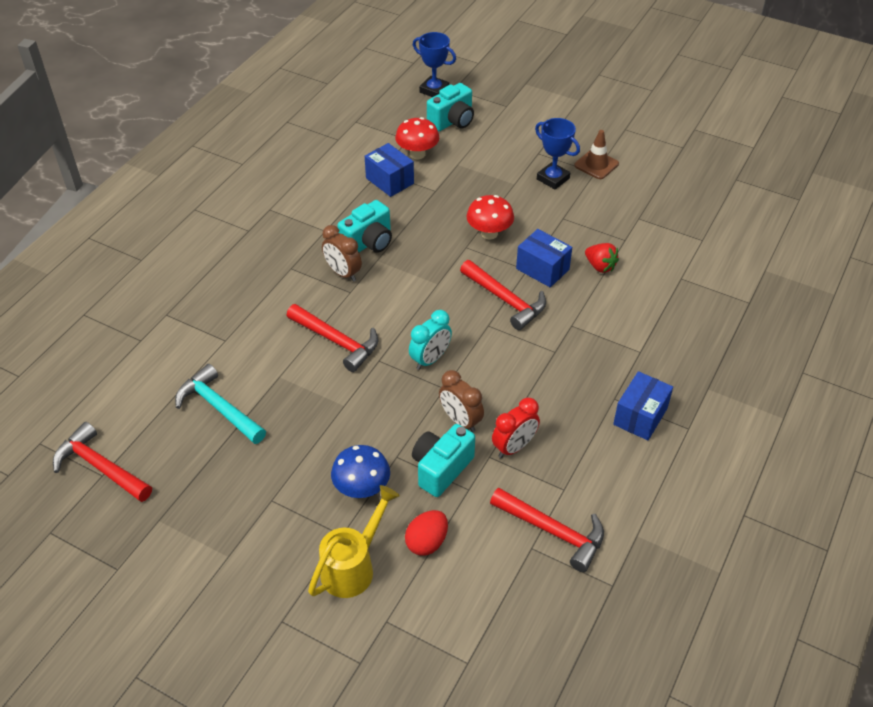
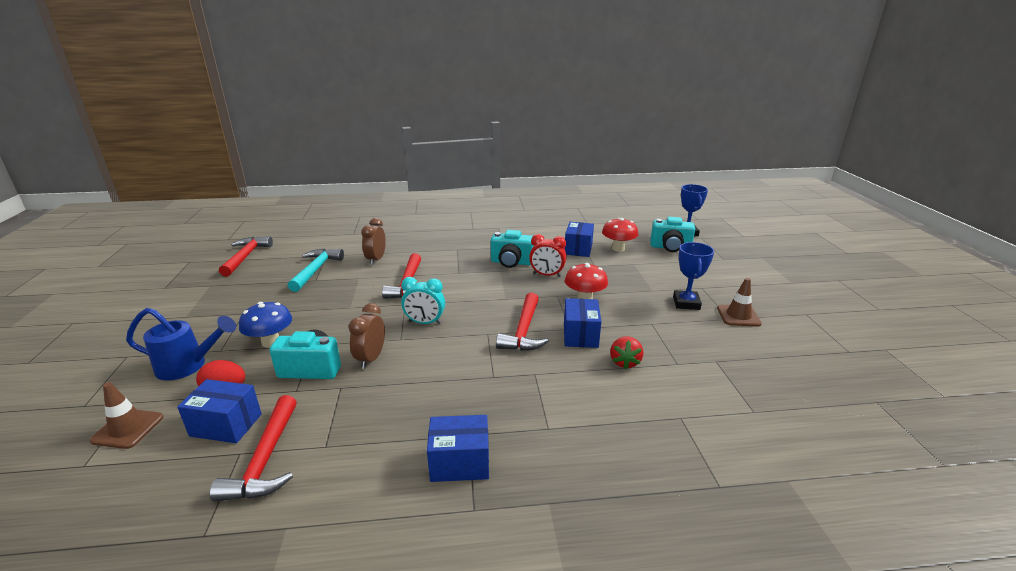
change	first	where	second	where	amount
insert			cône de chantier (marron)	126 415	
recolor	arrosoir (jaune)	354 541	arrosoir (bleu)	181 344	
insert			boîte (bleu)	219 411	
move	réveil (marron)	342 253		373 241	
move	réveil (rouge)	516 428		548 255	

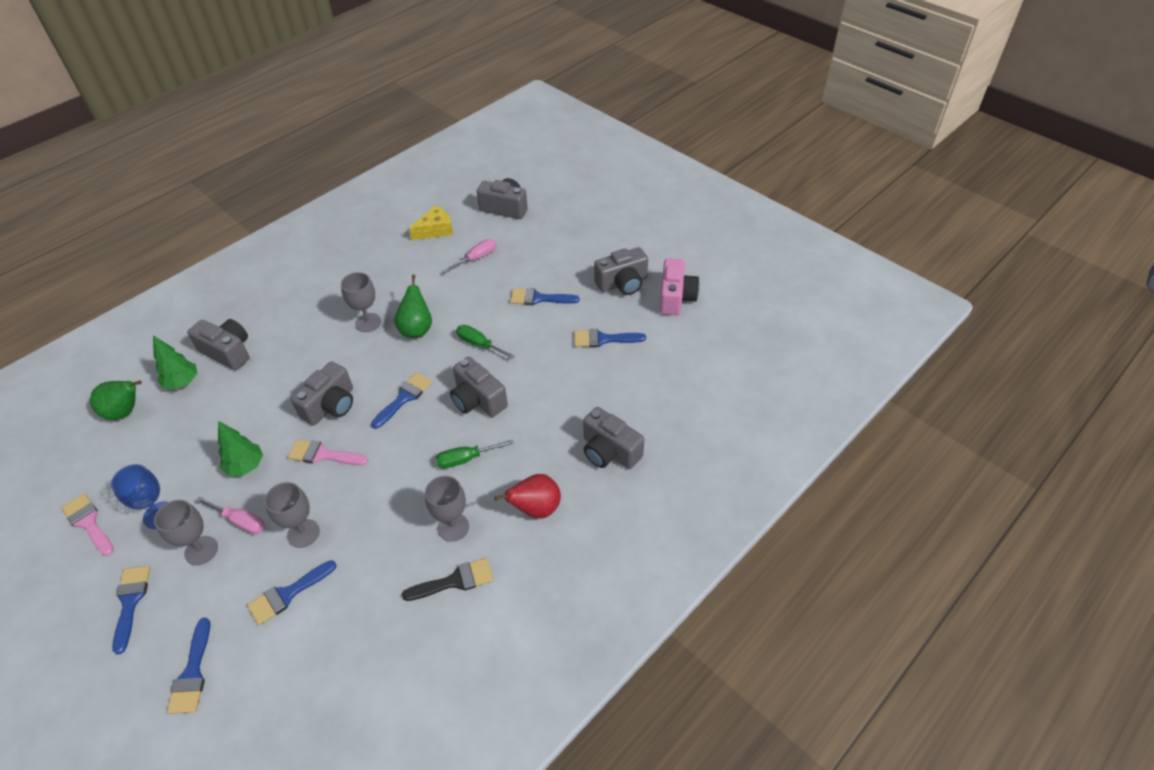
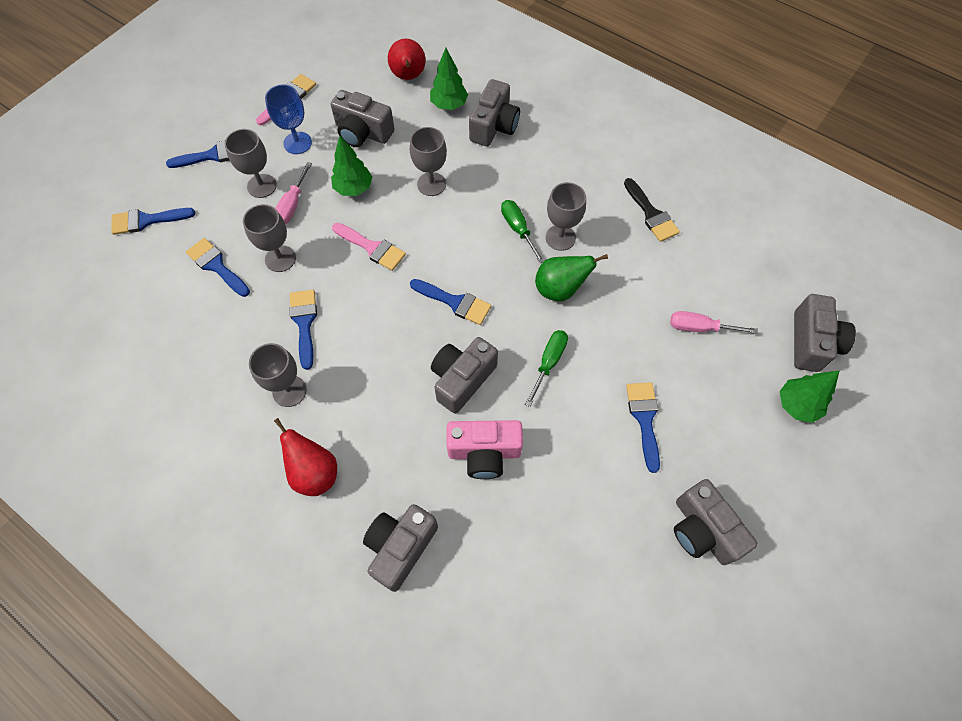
change	first	where	second	where	amount
move	pinceau (bleu)	610 338		303 330	
move	appareil photo (gris)	322 393		363 118	
rotate	pinceau (rose)	328 452		369 247	120 degrees clockwise
recolor	poire (vert)	116 400	poire (rouge)	407 59	
insert			verre à pied (gris)	428 161	
move	appareil photo (rose)	680 286		484 449	
move	tournevis (vert)	475 454		522 232	
move	pinceau (noir)	447 579		652 210	
rotate	tournevis (rose)	470 256		714 322	150 degrees clockwise
insert			arbre (vert)	809 397	
delete	fromage (jaune)	431 222			

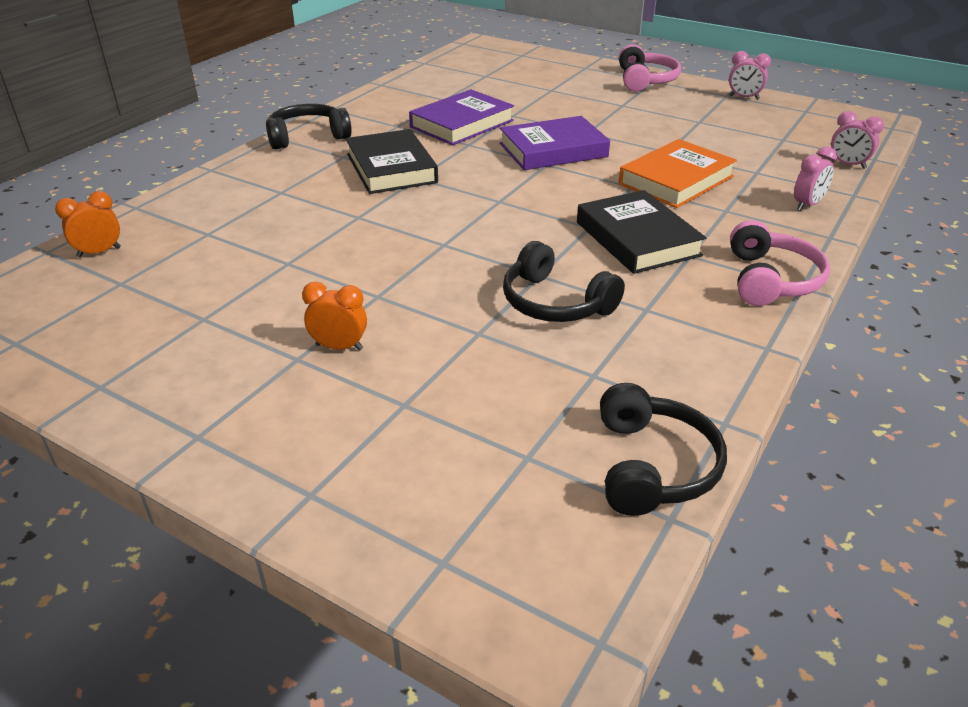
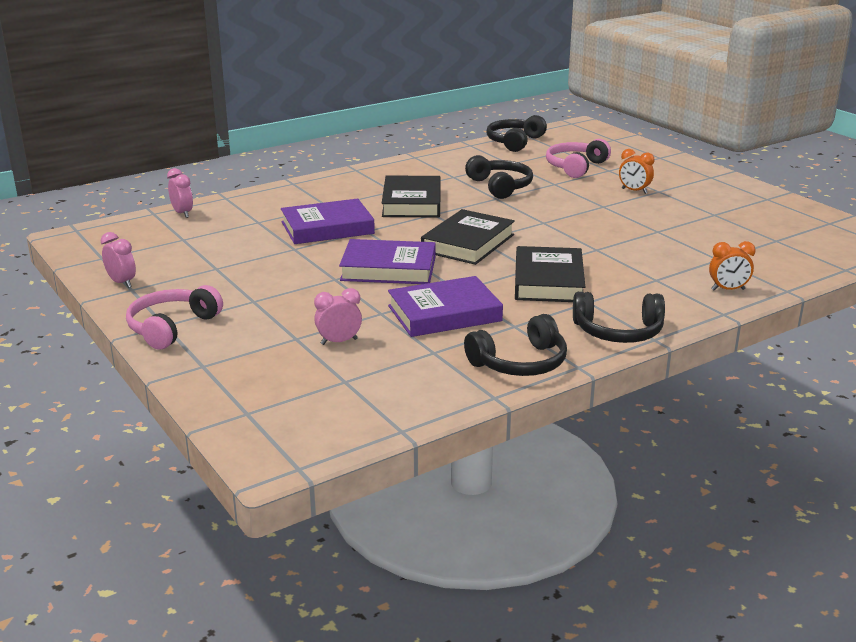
change	first	where	second	where	amount
recolor	livre (orange)	678 173	livre (violet)	328 221	
move	réveil (rose)	815 179		338 316	
insert			livre (noir)	468 237	
insert			casque audio (noir)	515 345	
move	casque audio (rose)	780 263		578 158	
move	réveil (orange)	88 224		732 265	

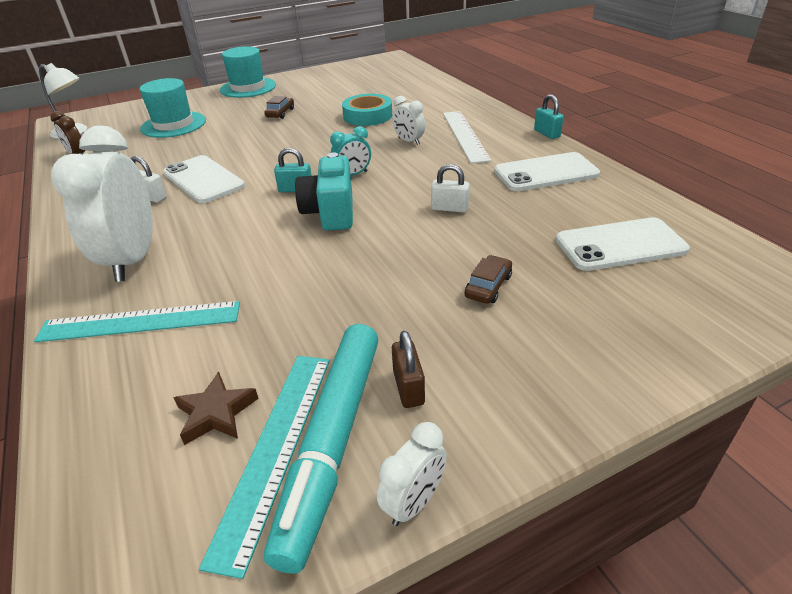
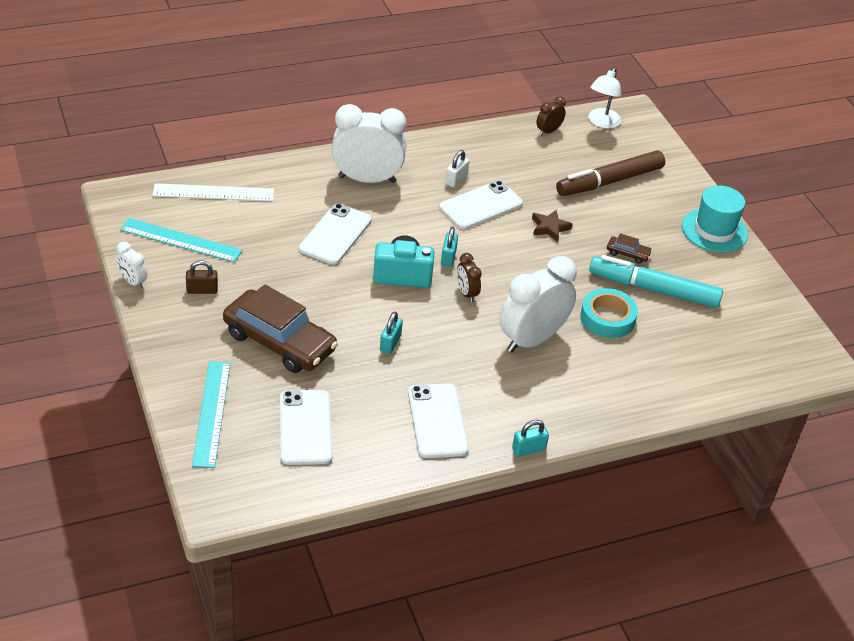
change	first	where	second	where	amount
move	règle (blanc)	467 137		213 192	
move	règle (turquoise)	137 321		211 414	
resize	voiture (marron)	488 279		280 329	x2.43
insert			téléphone (blanc)	335 234	
recolor	cadenas (blanc)	450 188	cadenas (turquoise)	391 333	
recolor	réveil (turquoise)	350 151	réveil (marron)	469 277	
resize	réveil (blanc)	408 120		538 304	x2.16
move	étoile (marron)	216 408		552 226	
replace	chapeau (turquoise)	173 108	feutre (marron)	610 173	
move	feutre (turquoise)	321 449		656 281	

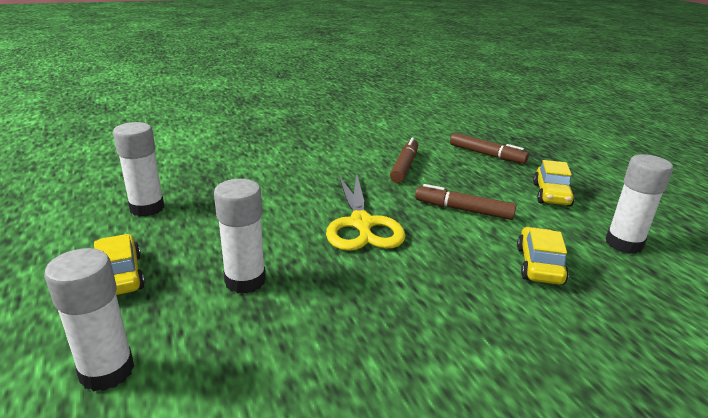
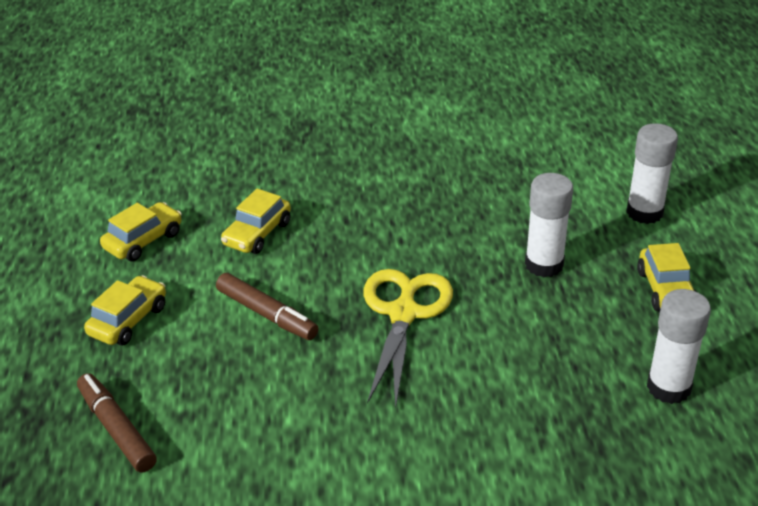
change	first	where	second	where	amount
replace	bâton de colle (blanc)	639 204	voiture (jaune)	141 231	
delete	feutre (marron)	404 160			

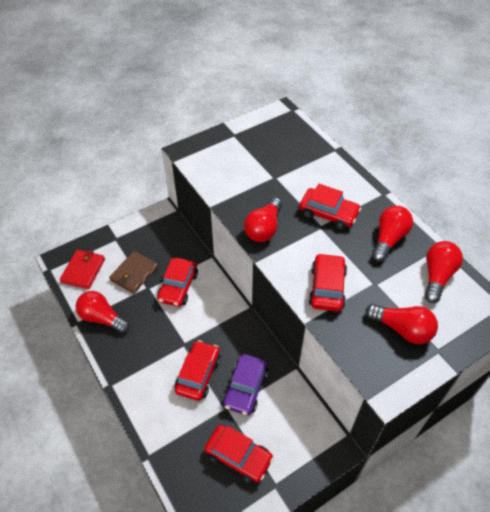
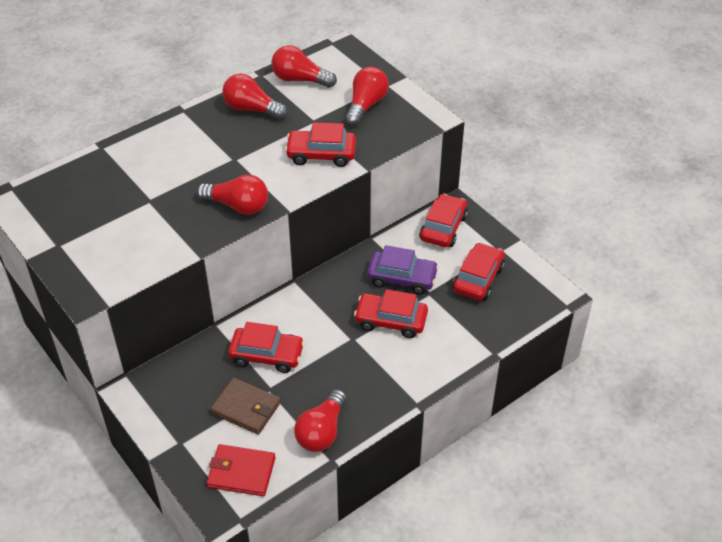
change	first	where	second	where	amount
move	voiture (rouge)	330 207		443 220	

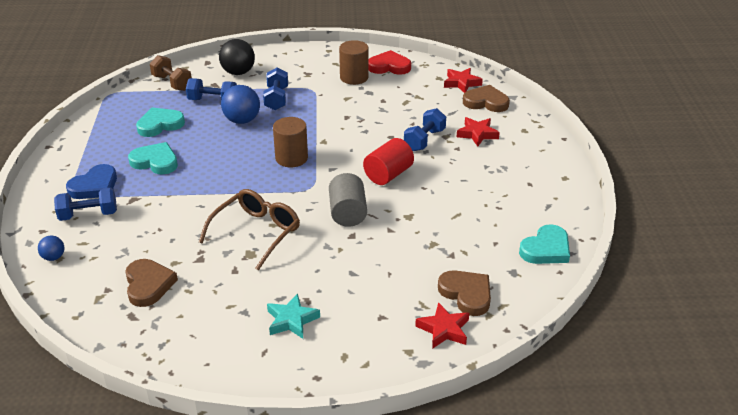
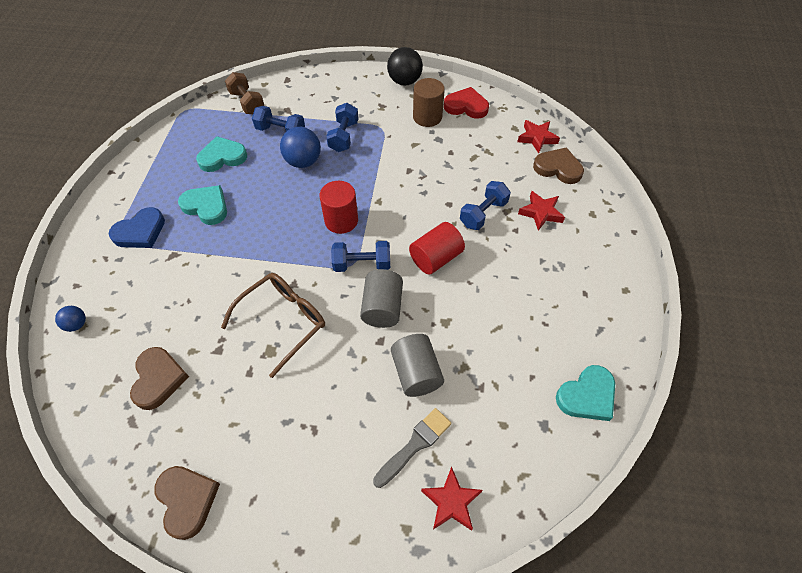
change	first	where	second	where	amount
move	cœur (marron)	464 293		187 503	
recolor	cylindre (marron)	290 142	cylindre (rouge)	339 207	
move	haltère (bleu)	85 204		360 256	
insert			pinceau (gris)	412 448	
move	balle (noir)	237 57		405 66	
insert			cylindre (gris)	417 365	
delete	étoile (turquoise)	293 316			

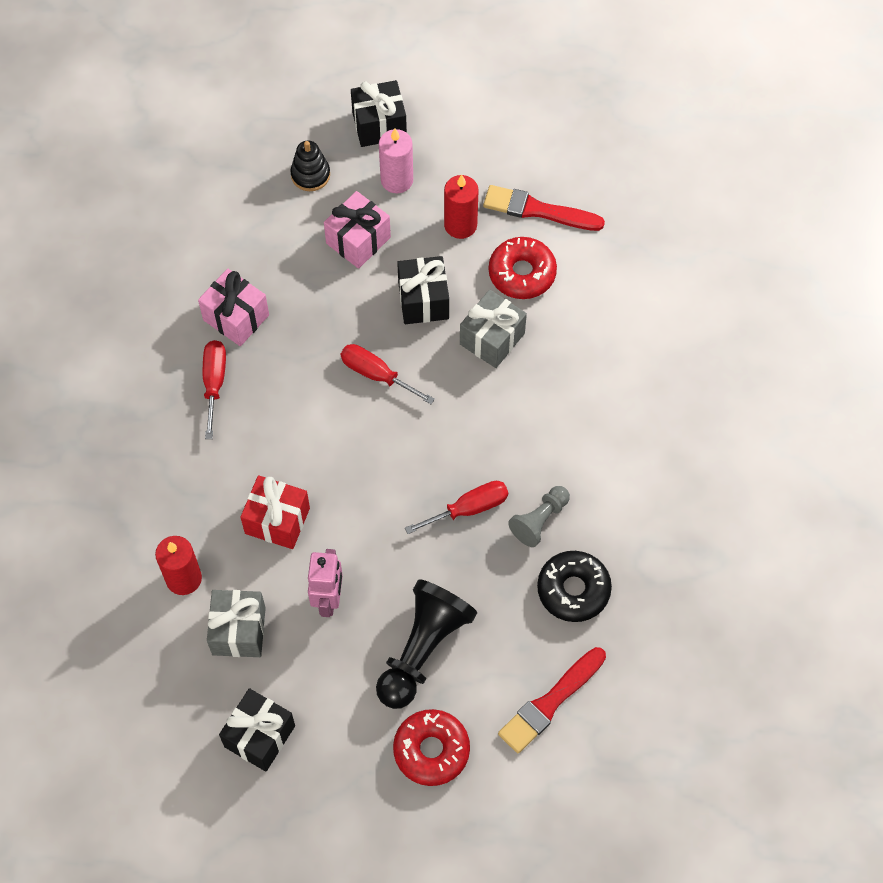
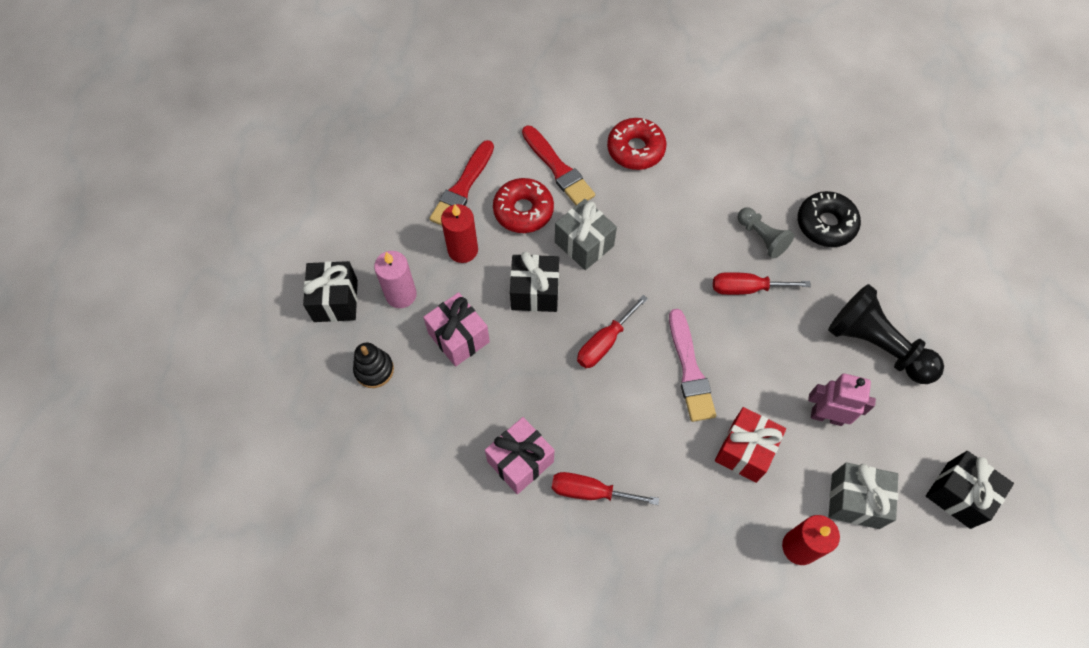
change	first	where	second	where	amount
move	pinceau (rouge)	552 700		558 165	
move	beignet (rouge)	431 747		637 144	
insert			pinceau (rose)	692 365	
rotate	tournevis (rouge)	457 507		762 283	75 degrees counterclockwise

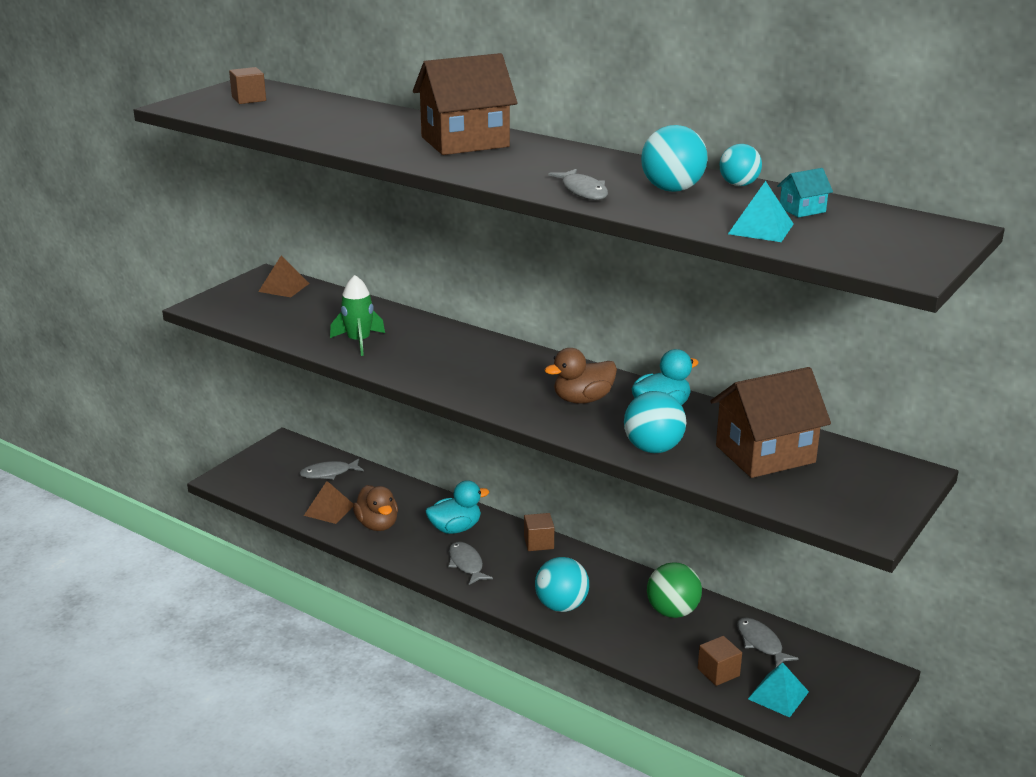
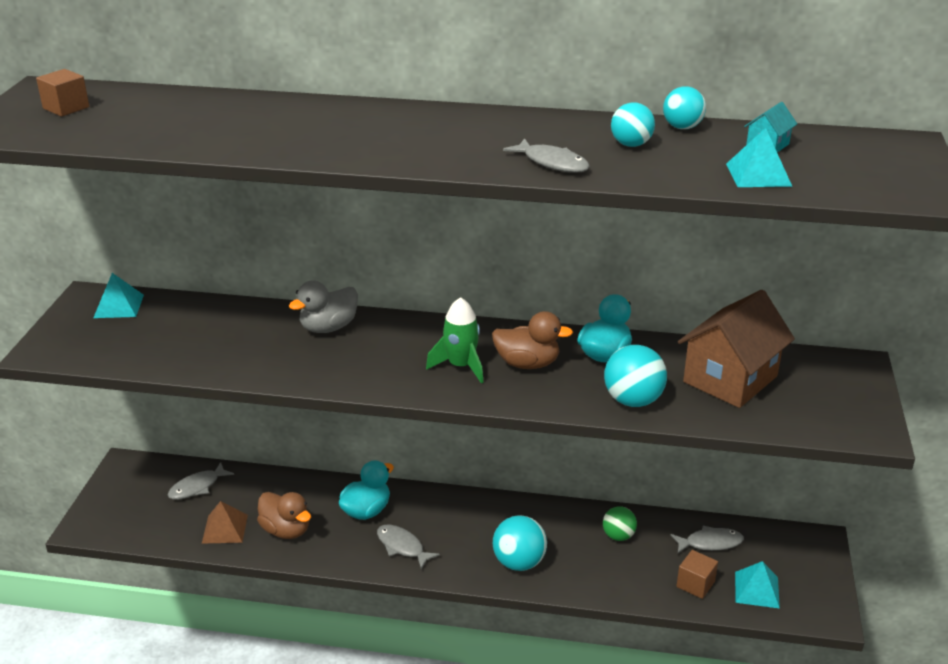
change	first	where	second	where	amount
recolor	pyramide (marron)	284 276	pyramide (turquoise)	118 295	
insert			canard (gris)	323 306	
move	fusée (vert)	357 315		455 340	
rotate	canard (marron)	580 376		532 340	120 degrees counterclockwise
resize	balle (vert)	674 590		620 523	x0.65
resize	balle (turquoise)	674 158		633 124	x0.65
rotate	poisson (gris)	768 642		707 539	135 degrees clockwise
delete	maison (marron)	465 104			
delete	cube (marron)	539 532			

